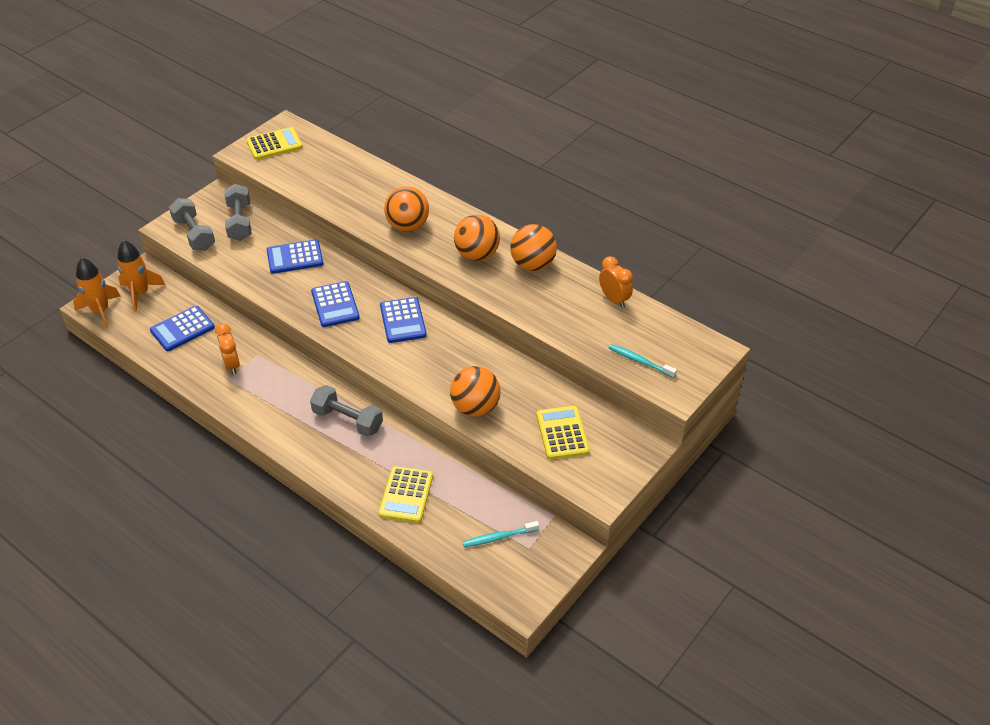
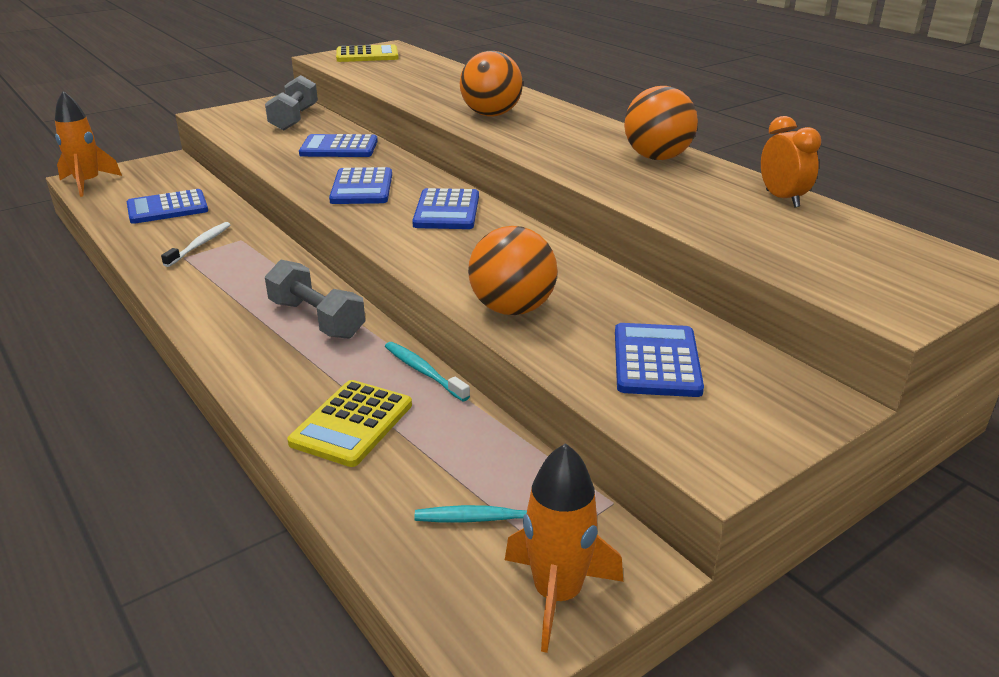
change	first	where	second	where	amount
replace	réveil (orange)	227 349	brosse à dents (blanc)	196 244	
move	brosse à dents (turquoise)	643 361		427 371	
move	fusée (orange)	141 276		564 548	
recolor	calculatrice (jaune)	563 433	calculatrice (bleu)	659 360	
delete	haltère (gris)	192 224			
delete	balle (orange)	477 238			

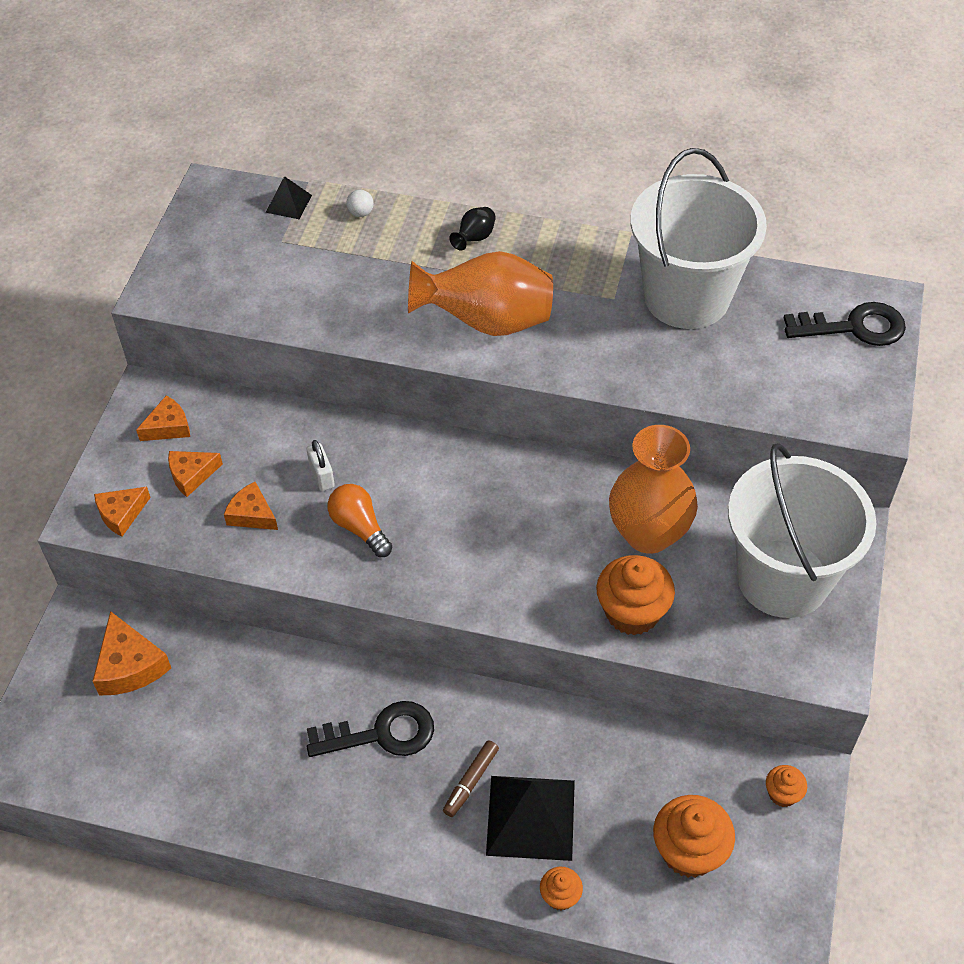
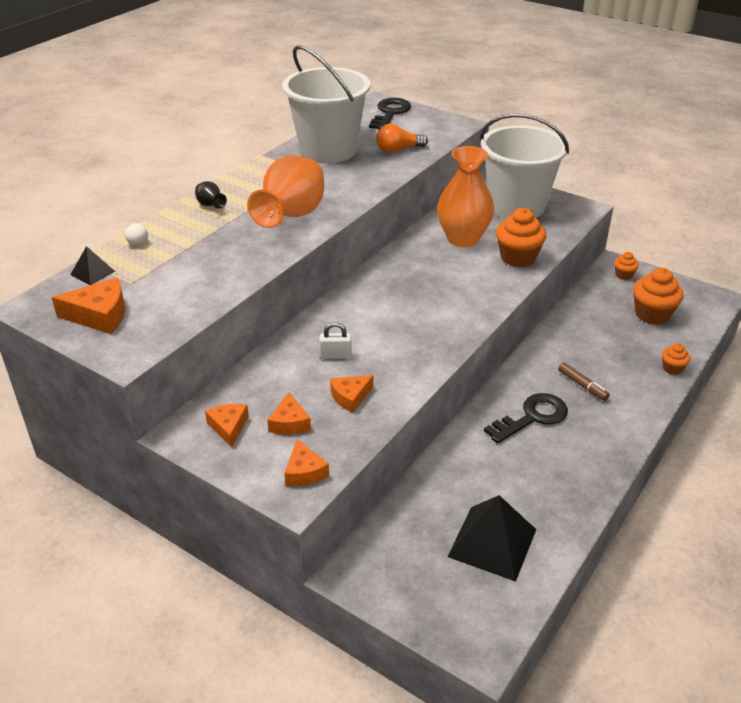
change	first	where	second	where	amount
move	fromage (orange)	132 653		88 306	
move	ampoule (orange)	360 520		402 138	
move	pyramide (noir)	530 818		492 538	
rotate	clé (noir)	370 729		526 418	45 degrees clockwise

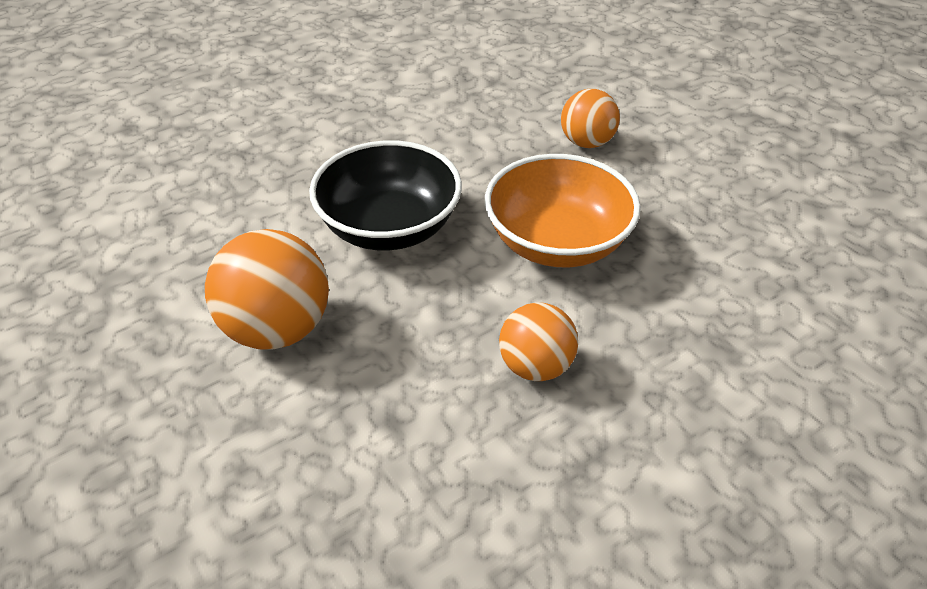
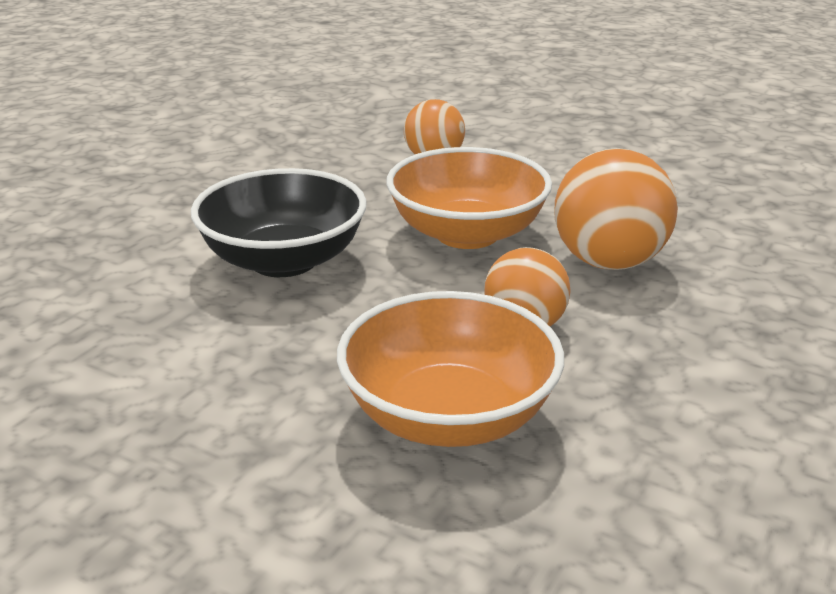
change	first	where	second	where	amount
insert			bol (orange)	450 369	
move	balle (orange)	267 289		616 209	

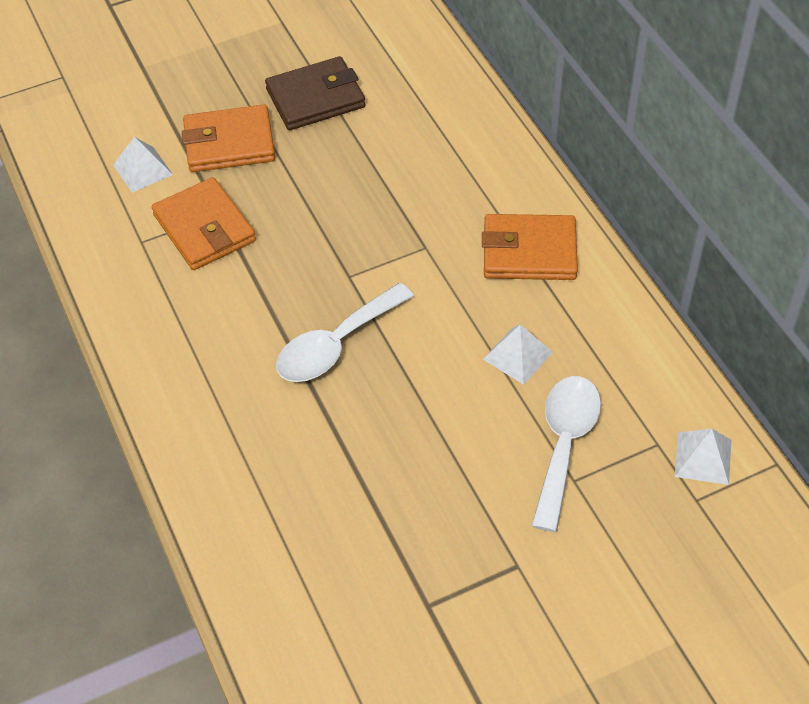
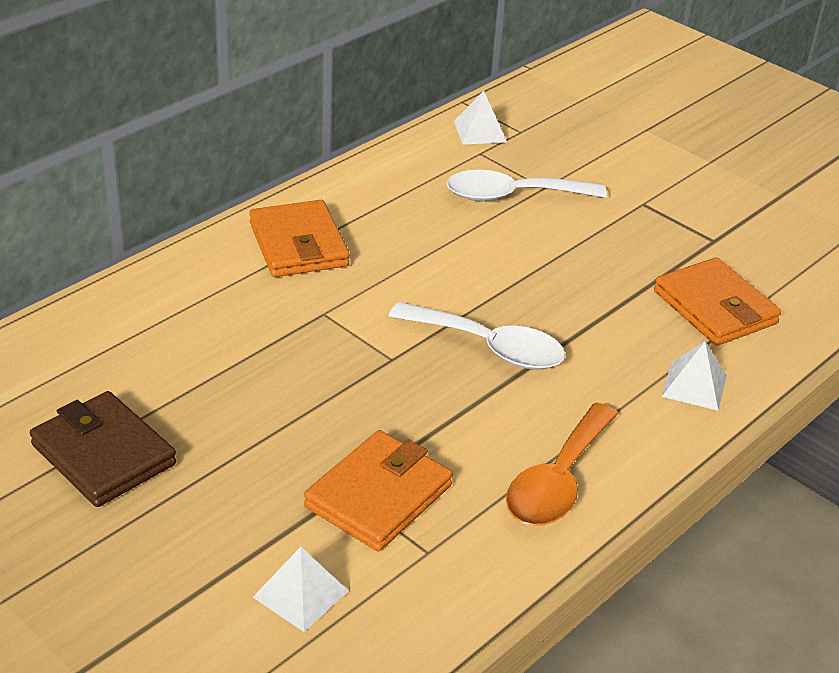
change	first	where	second	where	amount
insert			cuillère (orange)	562 464	
move	portefeuille (orange)	228 138		717 301	
move	pyramide (blanc)	518 355		694 376	

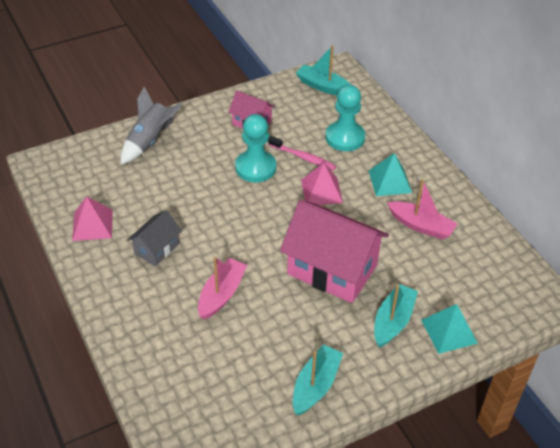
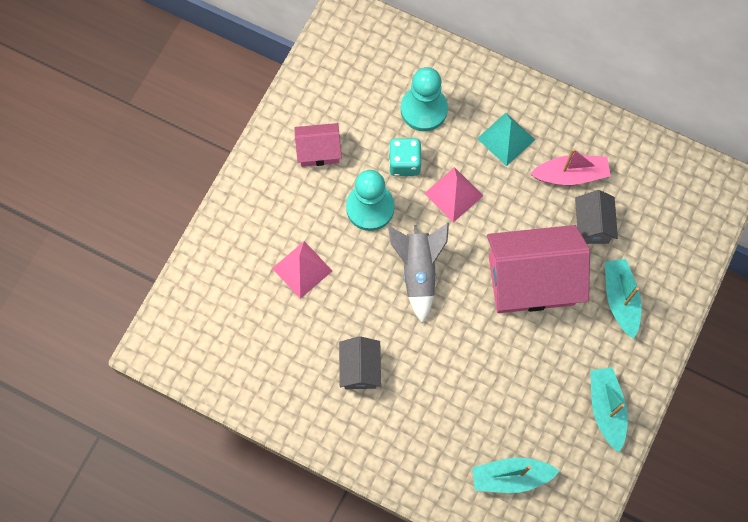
change	first	where	second	where	amount
move	pyramide (rose)	92 218		302 270	
move	fusée (gris)	152 125		418 273	
replace	brosse à dents (rose)	302 153	dé (turquoise)	405 157	
move	bateau (turquoise)	323 70		515 475	
insert			maison (gris)	596 217	
delete	bateau (rose)	222 288			
delete	pyramide (turquoise)	449 329			

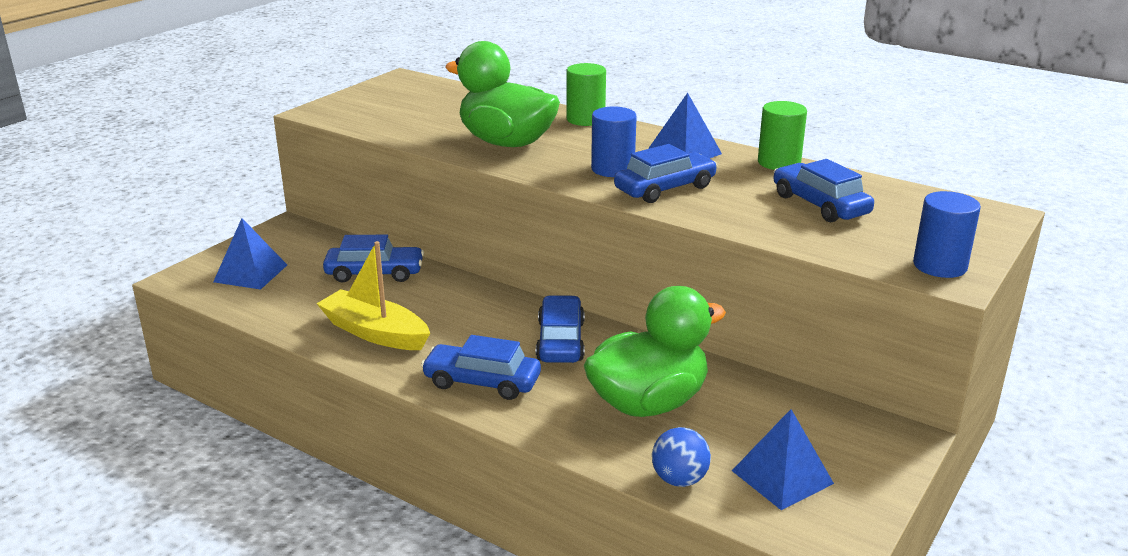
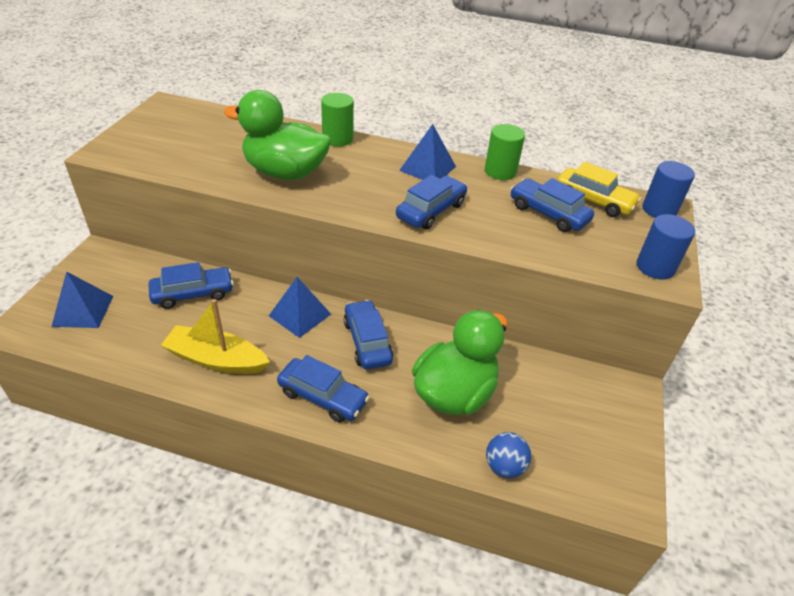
change	first	where	second	where	amount
move	pyramide (bleu)	783 459		300 307	
rotate	voiture (bleu)	481 367		323 389	150 degrees counterclockwise
insert			voiture (jaune)	599 189	
move	cylindre (bleu)	614 141		669 189	

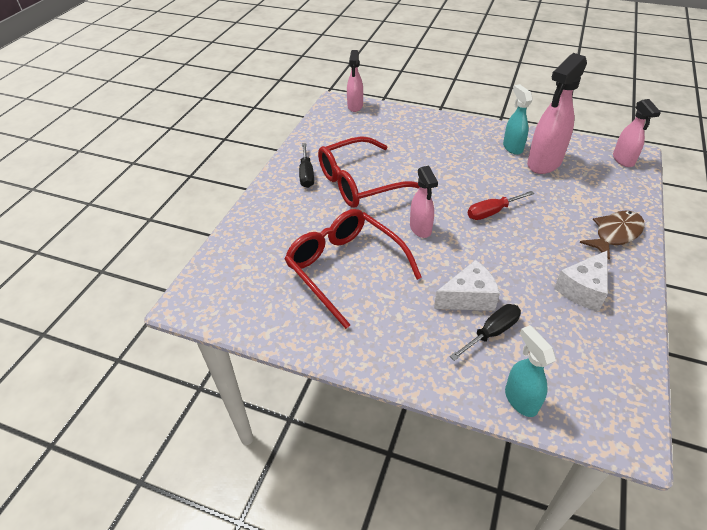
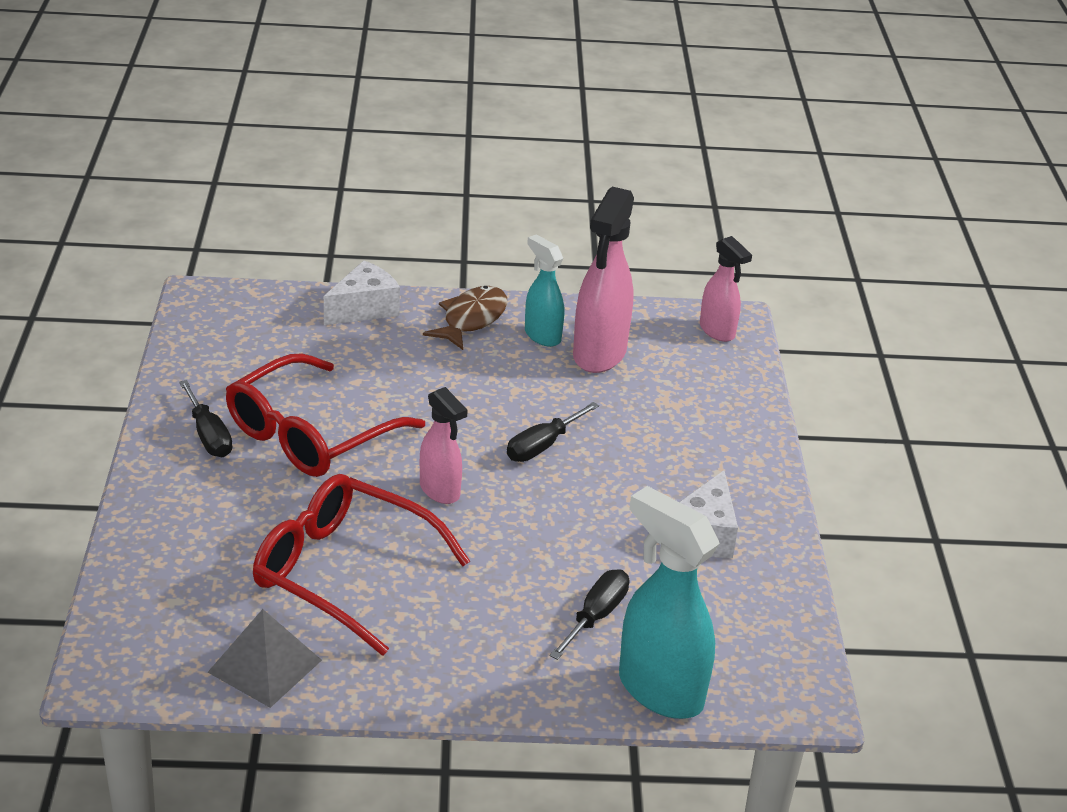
change	first	where	second	where	amount
insert			pyramide (gris)	265 658	
move	fromage (blanc)	467 285		362 293	
move	poisson (marron)	612 235		465 318	
recolor	tournevis (rouge)	501 205	tournevis (noir)	553 432	
resize	vaporisateur (turquoise)	530 371		669 602	x1.69
delete	vaporisateur (rose)	355 81			

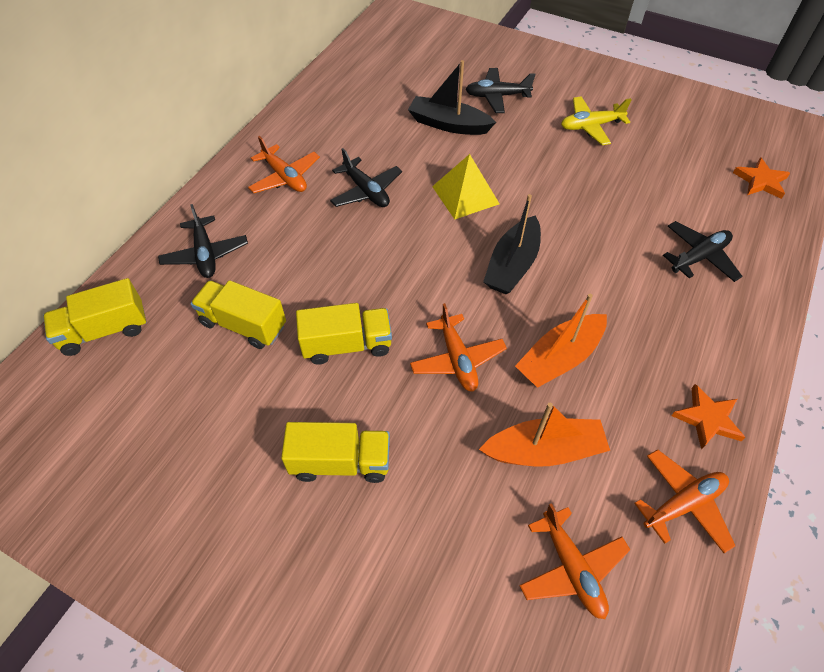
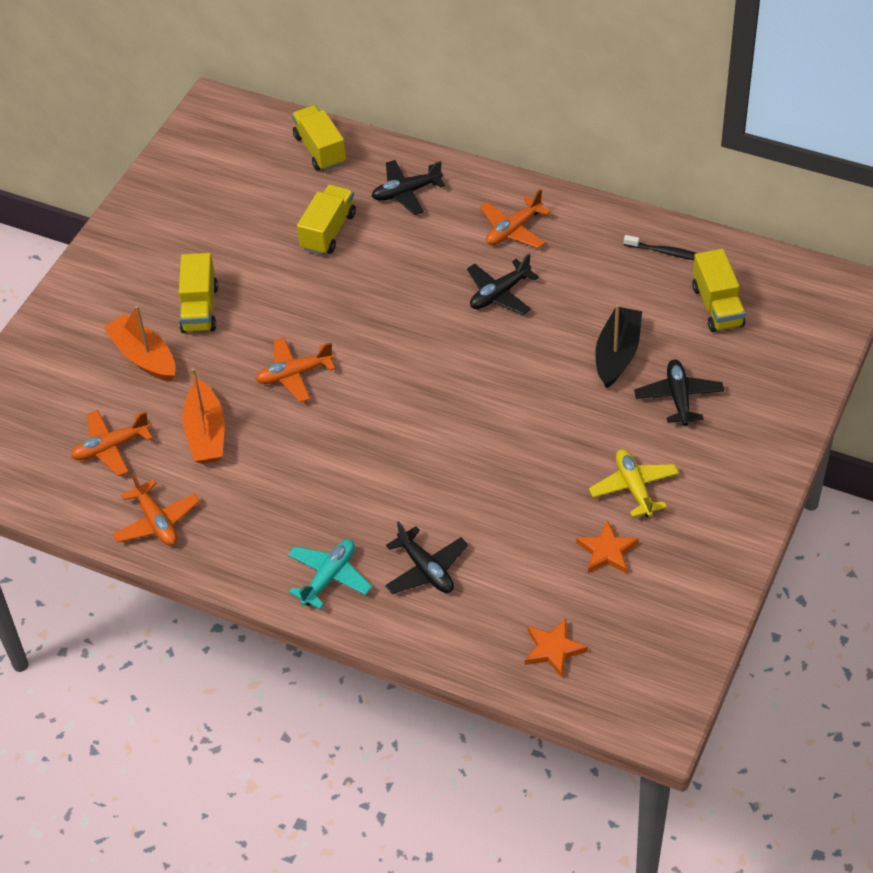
change	first	where	second	where	amount
move	bateau (orange)	561 341		139 343	
insert			avion (turquoise)	330 574	
move	étoile (orange)	708 417		607 547	
insert			brosse à dents (noir)	660 247	
move	camion (jaune)	344 334		719 290	
delete	pyramide (jaune)	466 187			
delete	bateau (noir)	512 244			

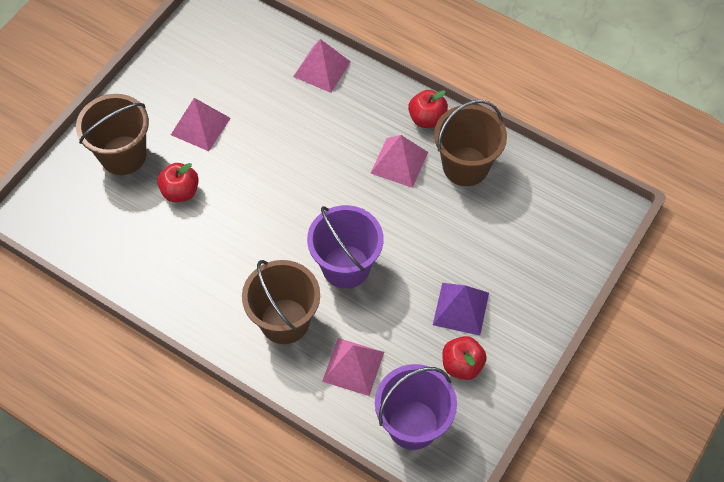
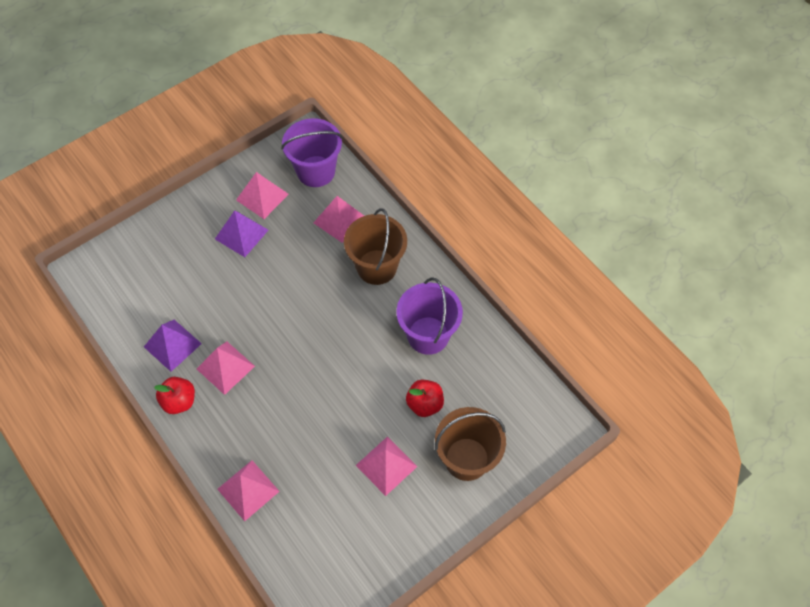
change	first	where	second	where	amount
replace	seau (marron)	470 143	pyramide (violet)	173 346	
replace	pomme (rouge)	464 358	pyramide (rose)	262 195	
move	seau (violet)	345 247		429 316	

